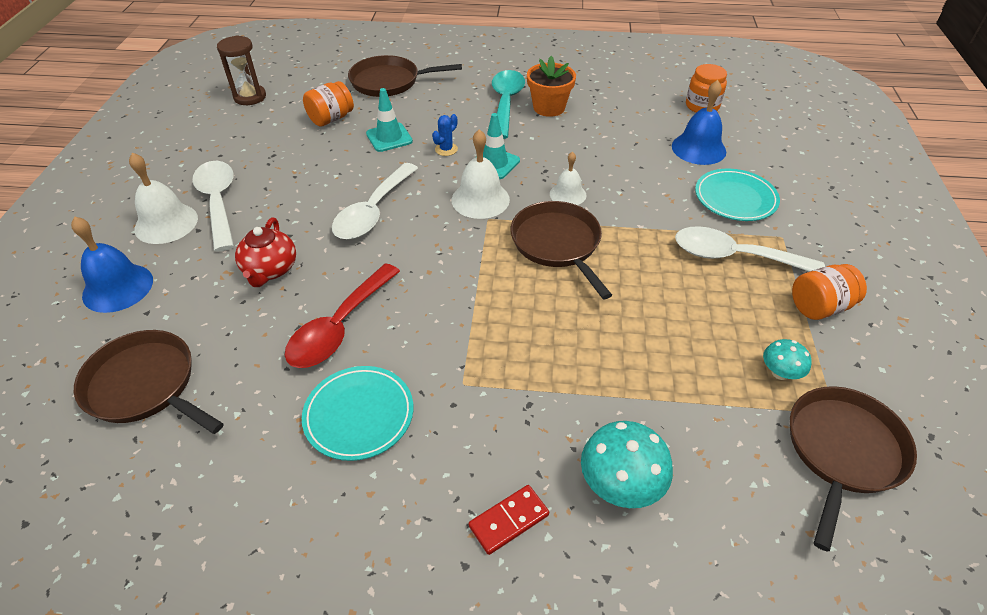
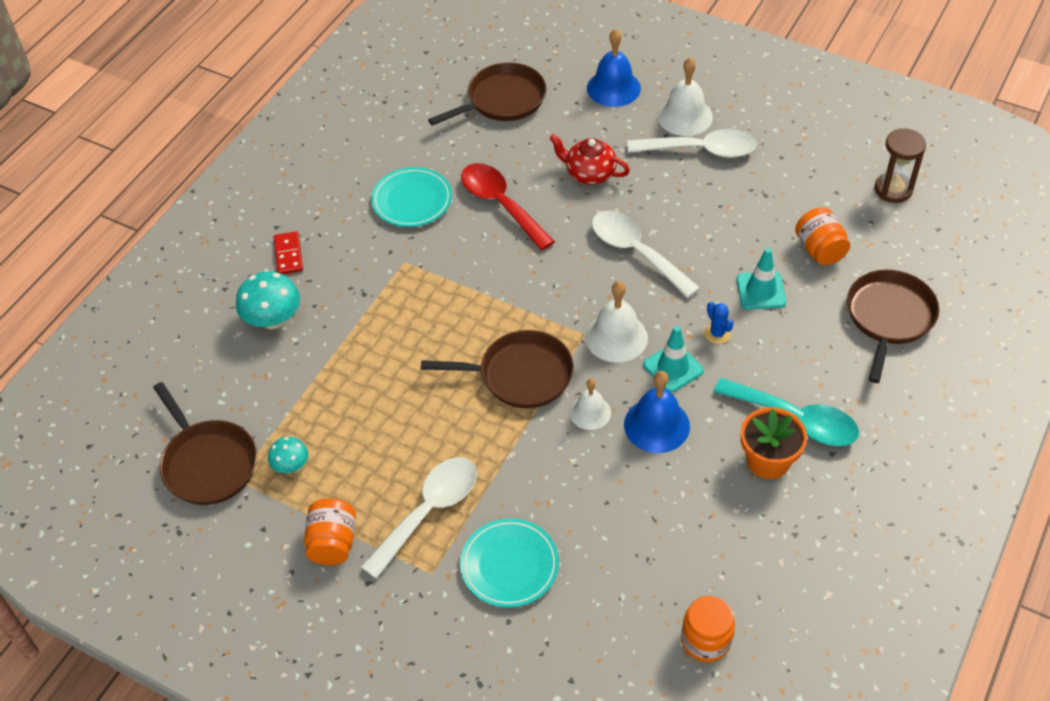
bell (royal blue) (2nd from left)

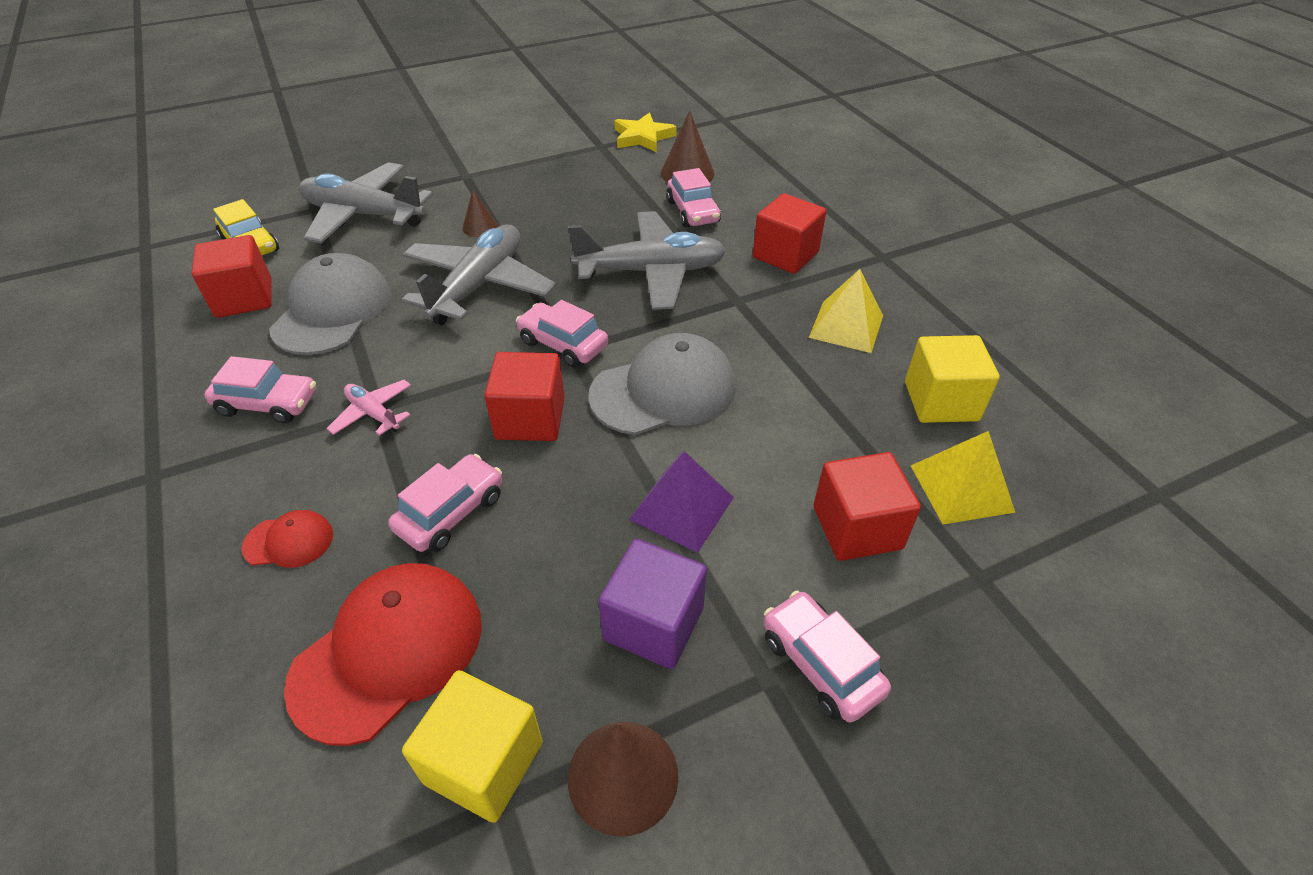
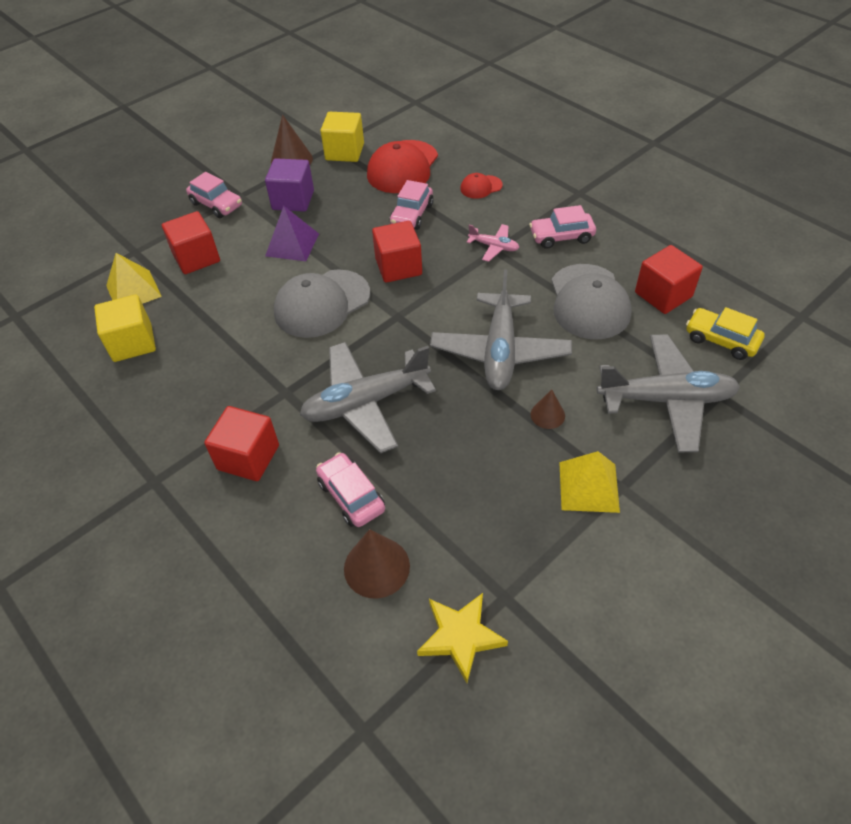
car (rosy) (3rd from left in the first image)
pyramid shape (yellow) (2nd from left)

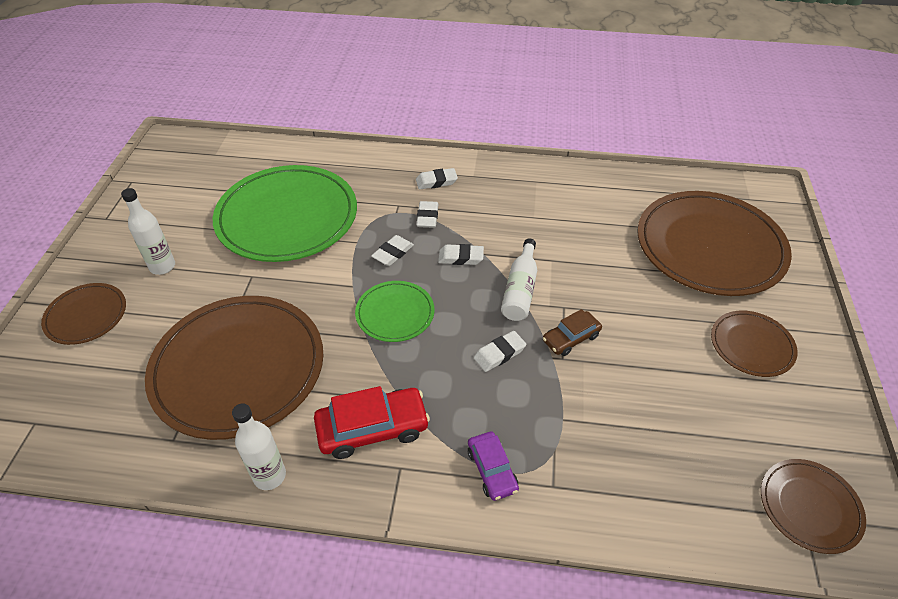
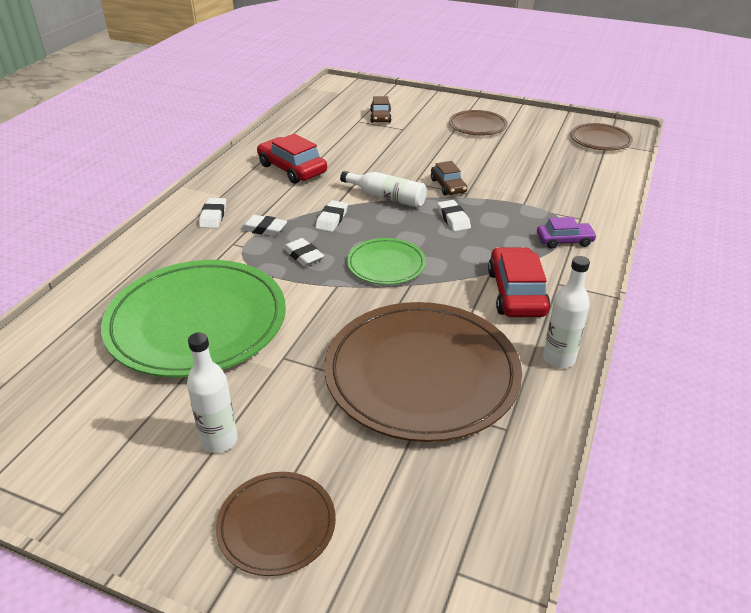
car (russet) (1st from left)
car (crimson) (1st from left)

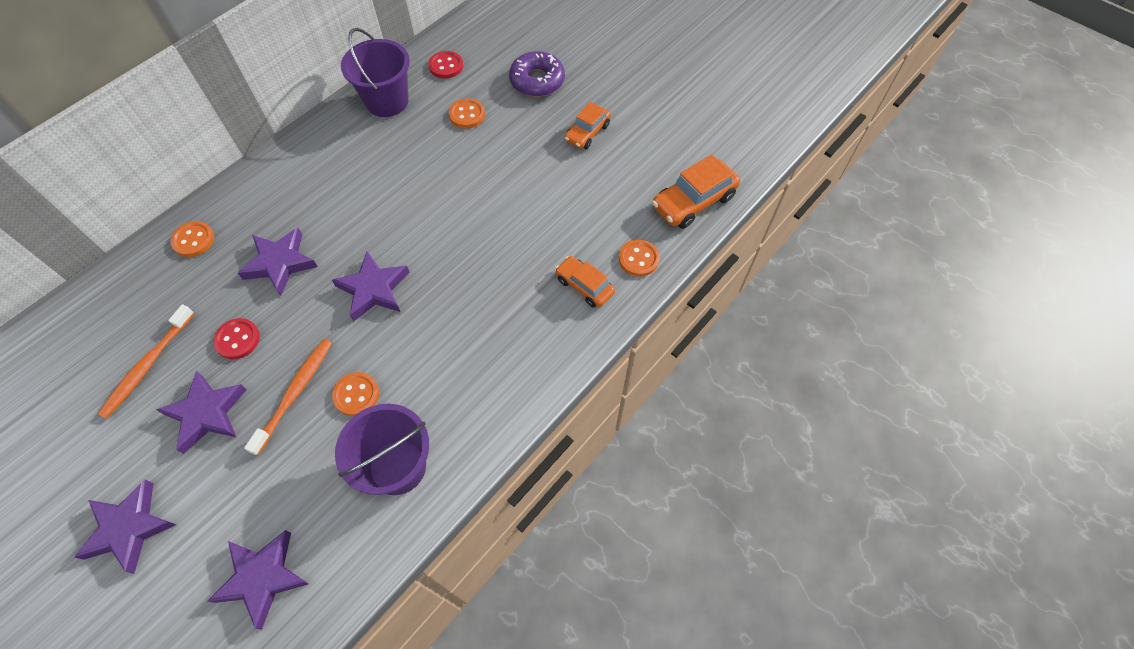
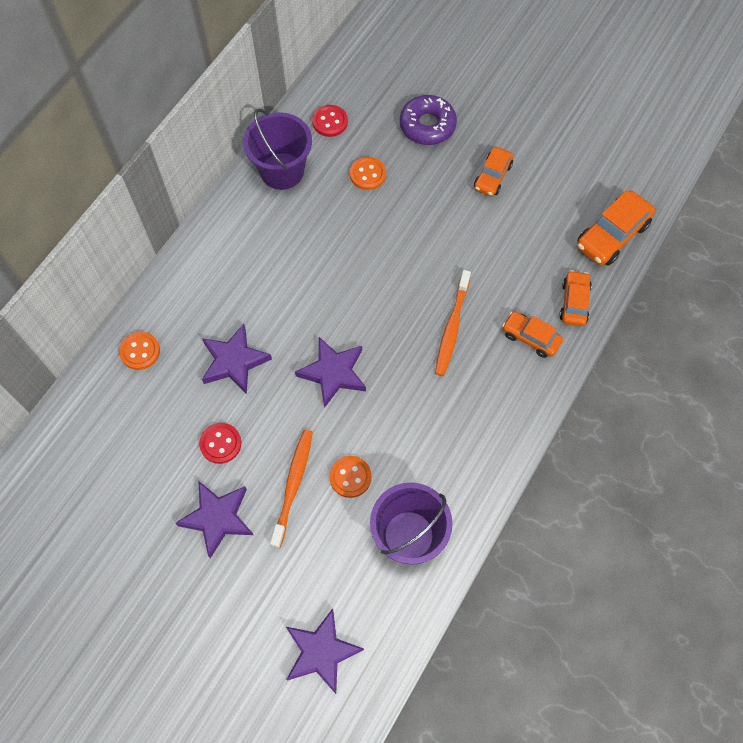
star (royal purple) (1st from left in the first image)
tooth brush (orange-coloured) (2nd from left)
car (orange-coloured) (3rd from left)

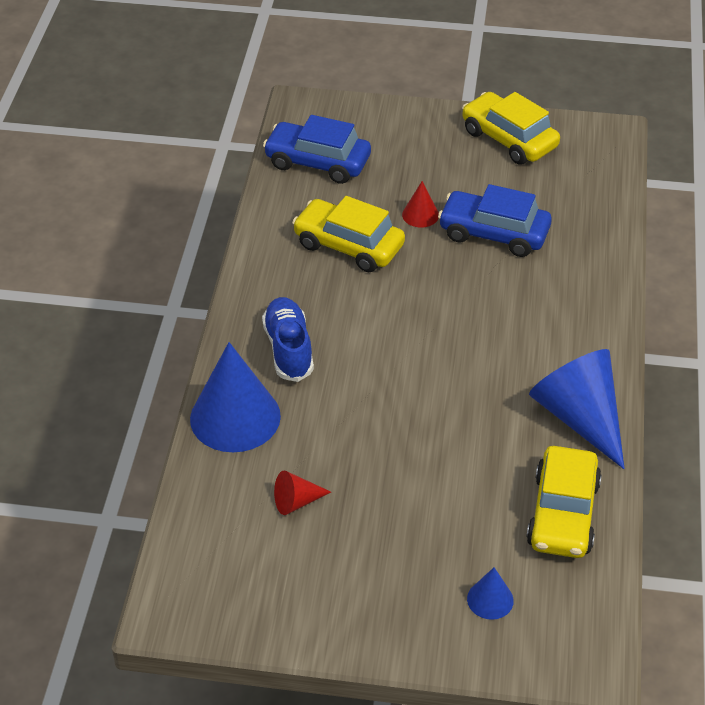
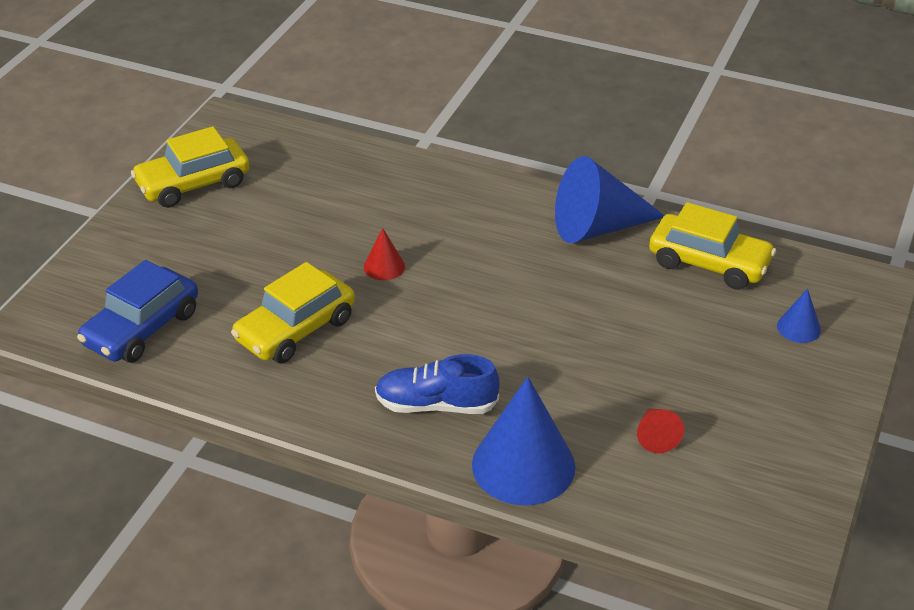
cone shape (crimson) (1st from left)
car (royal blue) (2nd from left in the first image)

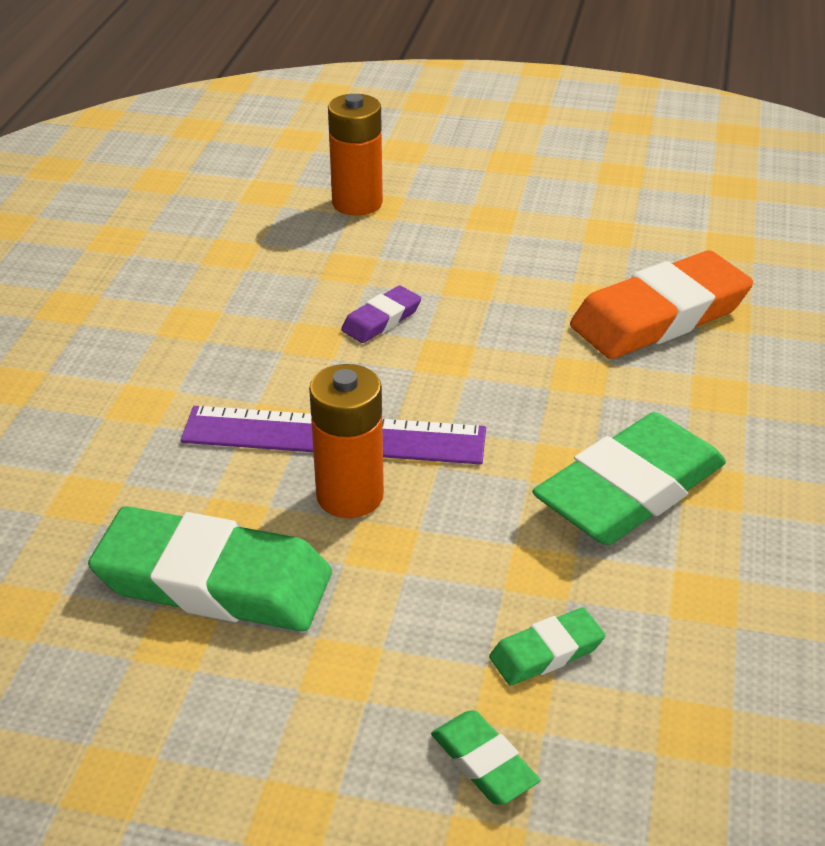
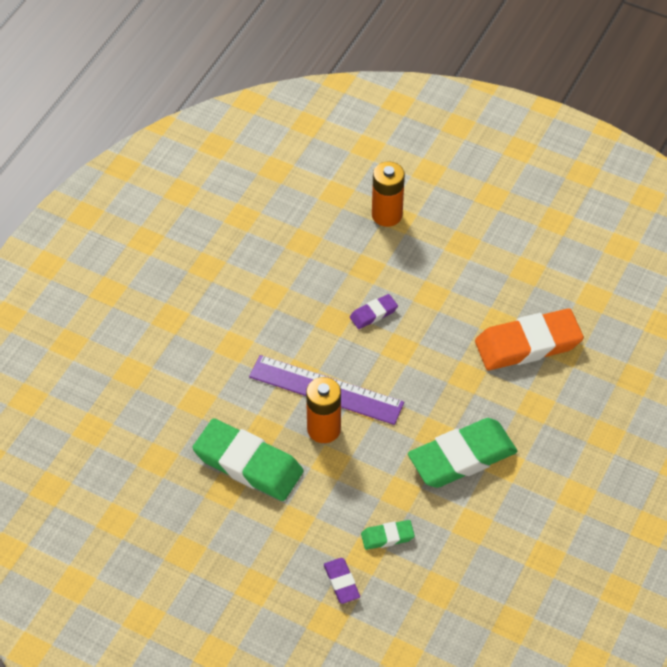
gum eraser (royal purple) (1st from left)

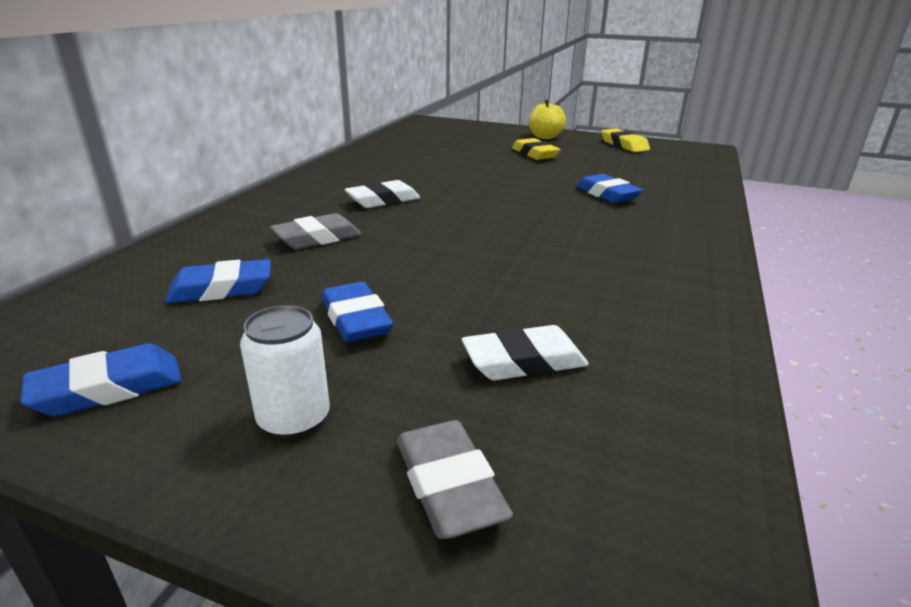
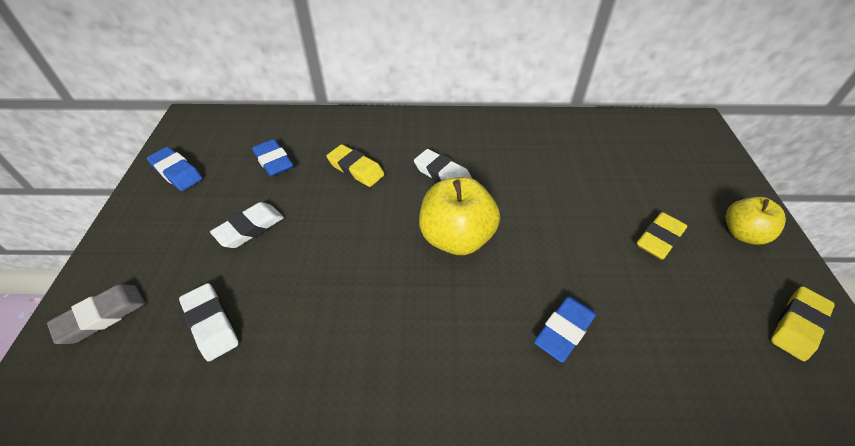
can (snow-white)
gum eraser (yellow) (1st from left)
gum eraser (snow-white) (2nd from left)
apple fruit (yellow) (1st from left)

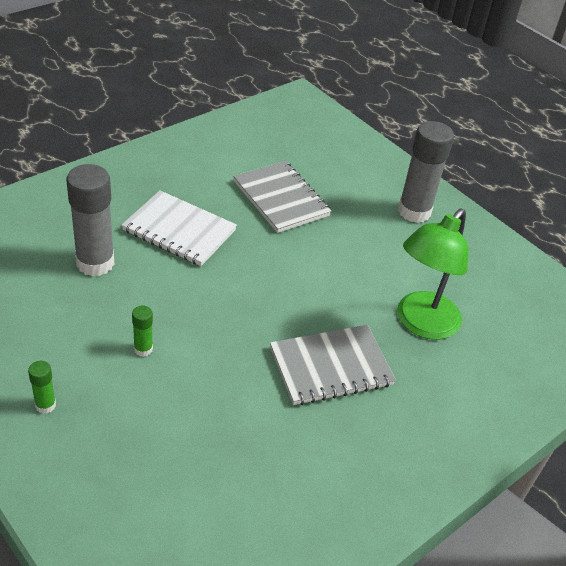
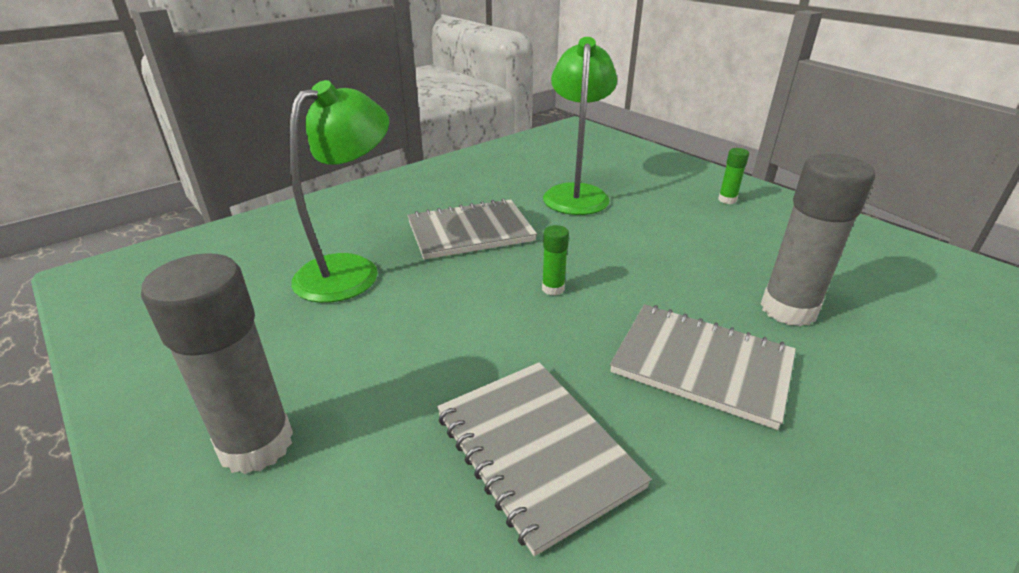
notepad (ash-grey) (3rd from left)
glue stick (emerald) (1st from left)
reading lamp (emerald) (2nd from left)

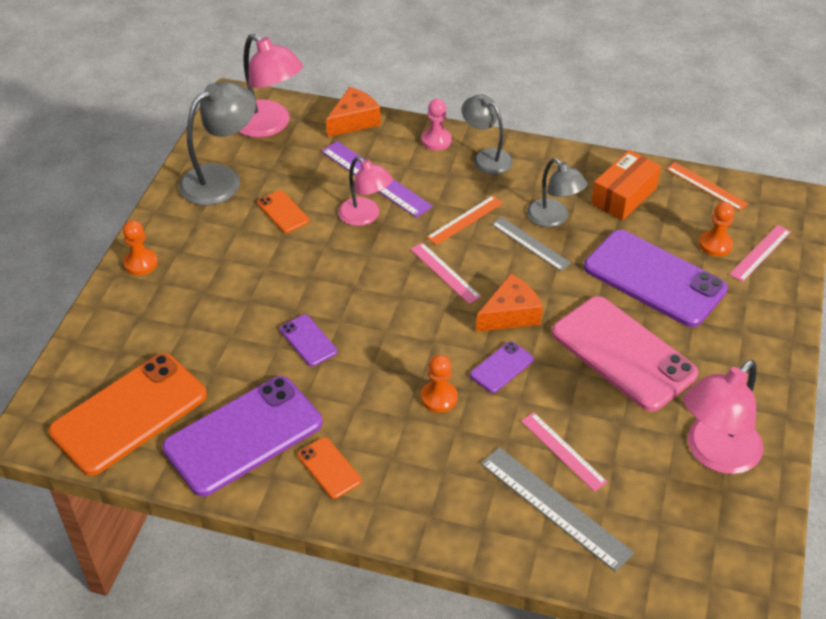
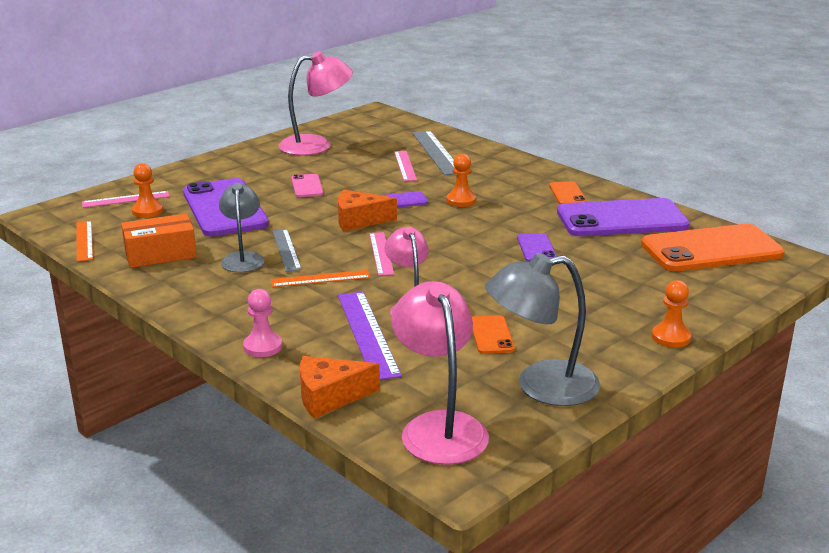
reading lamp (ash-grey) (2nd from left in the first image)
phone (rosy)

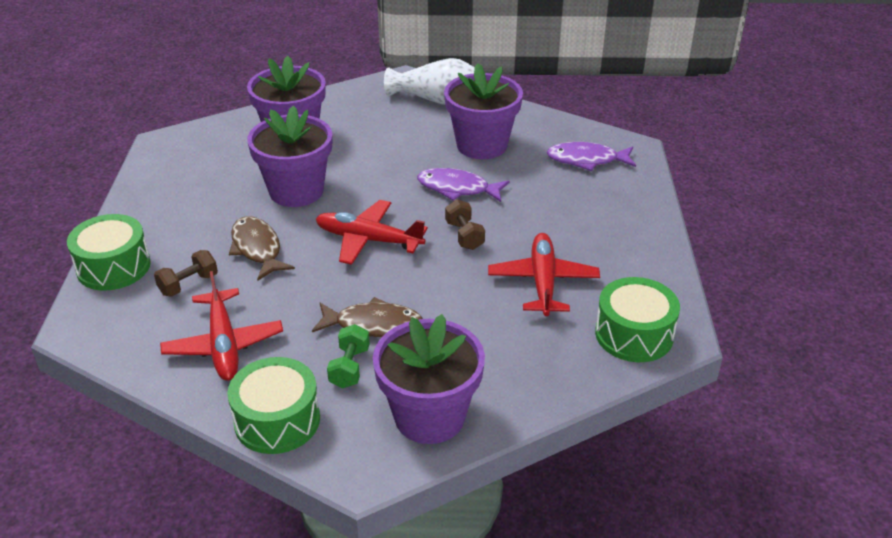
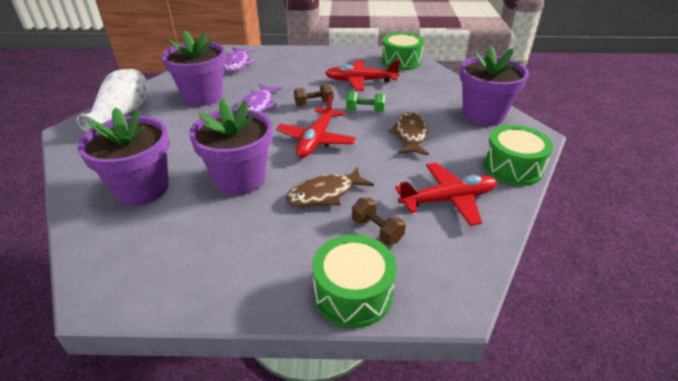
dumbbell (emerald)

